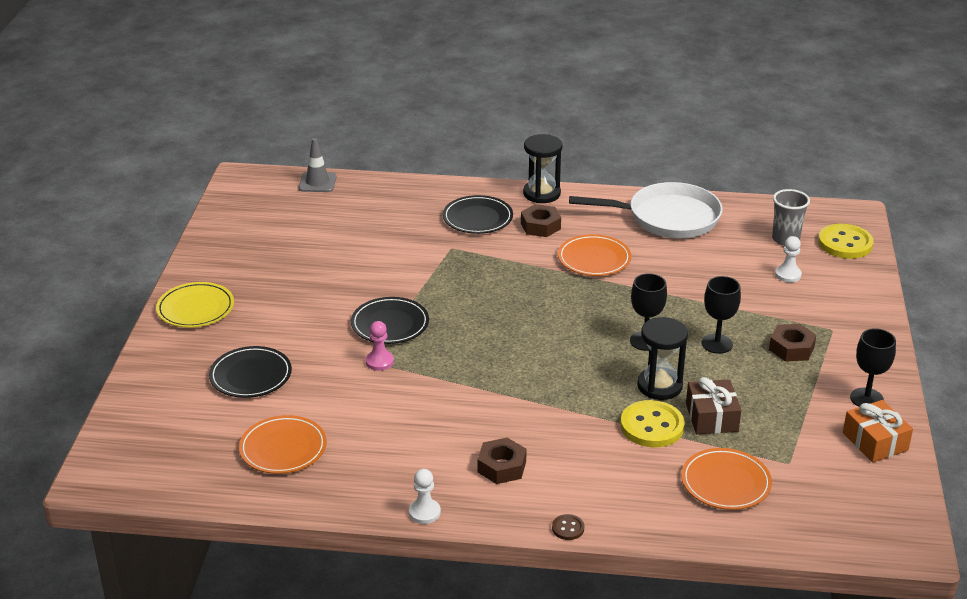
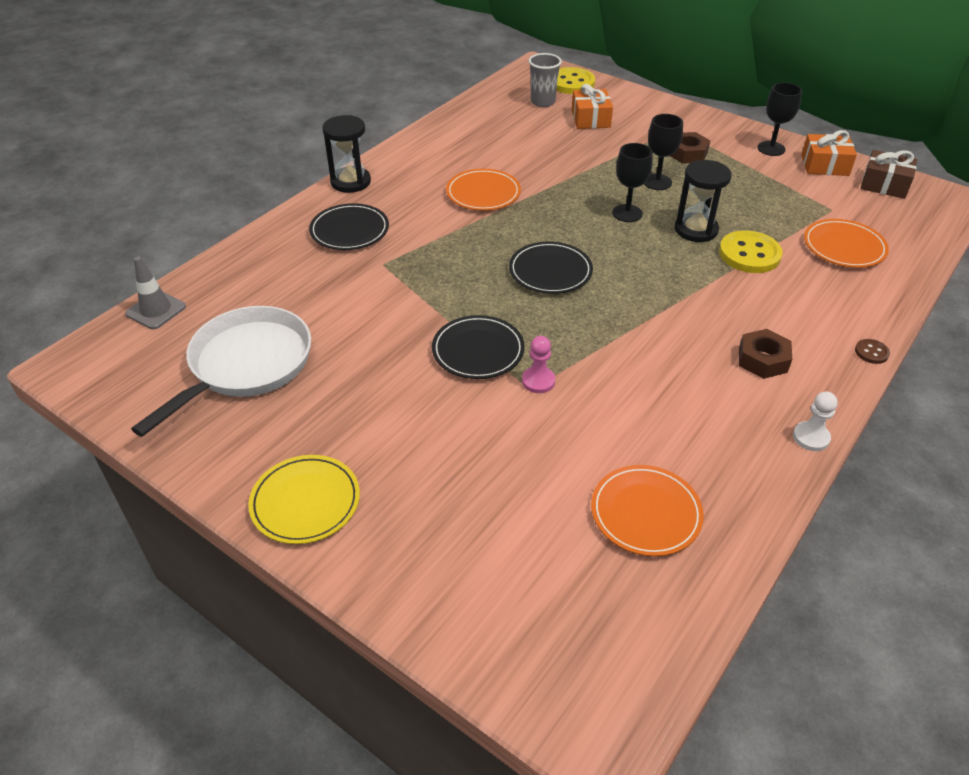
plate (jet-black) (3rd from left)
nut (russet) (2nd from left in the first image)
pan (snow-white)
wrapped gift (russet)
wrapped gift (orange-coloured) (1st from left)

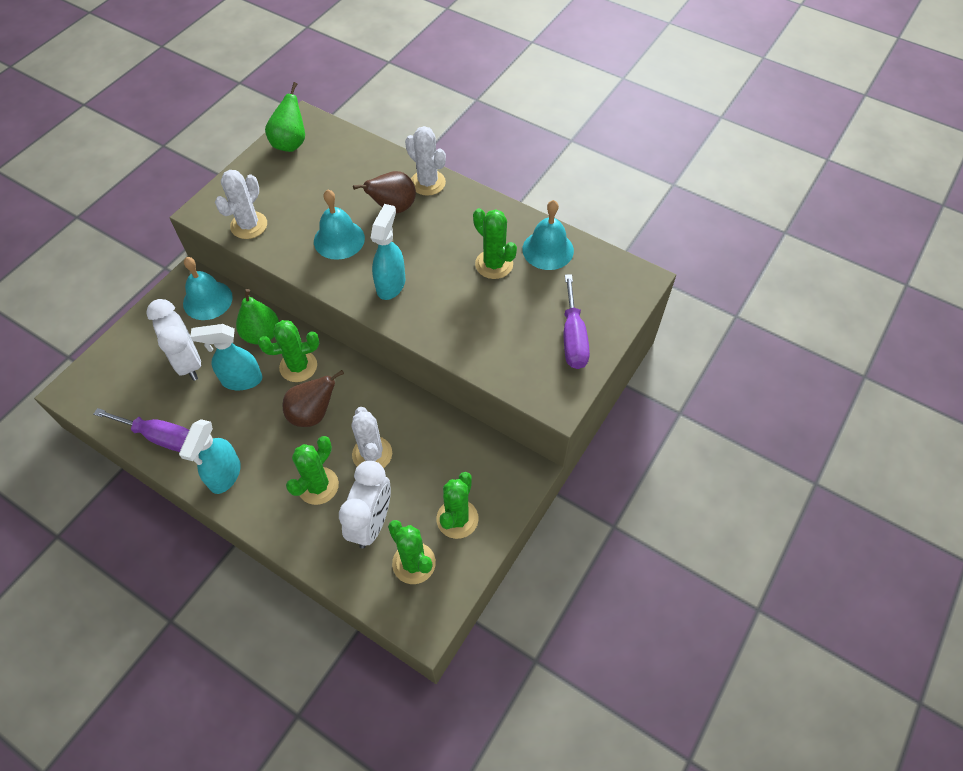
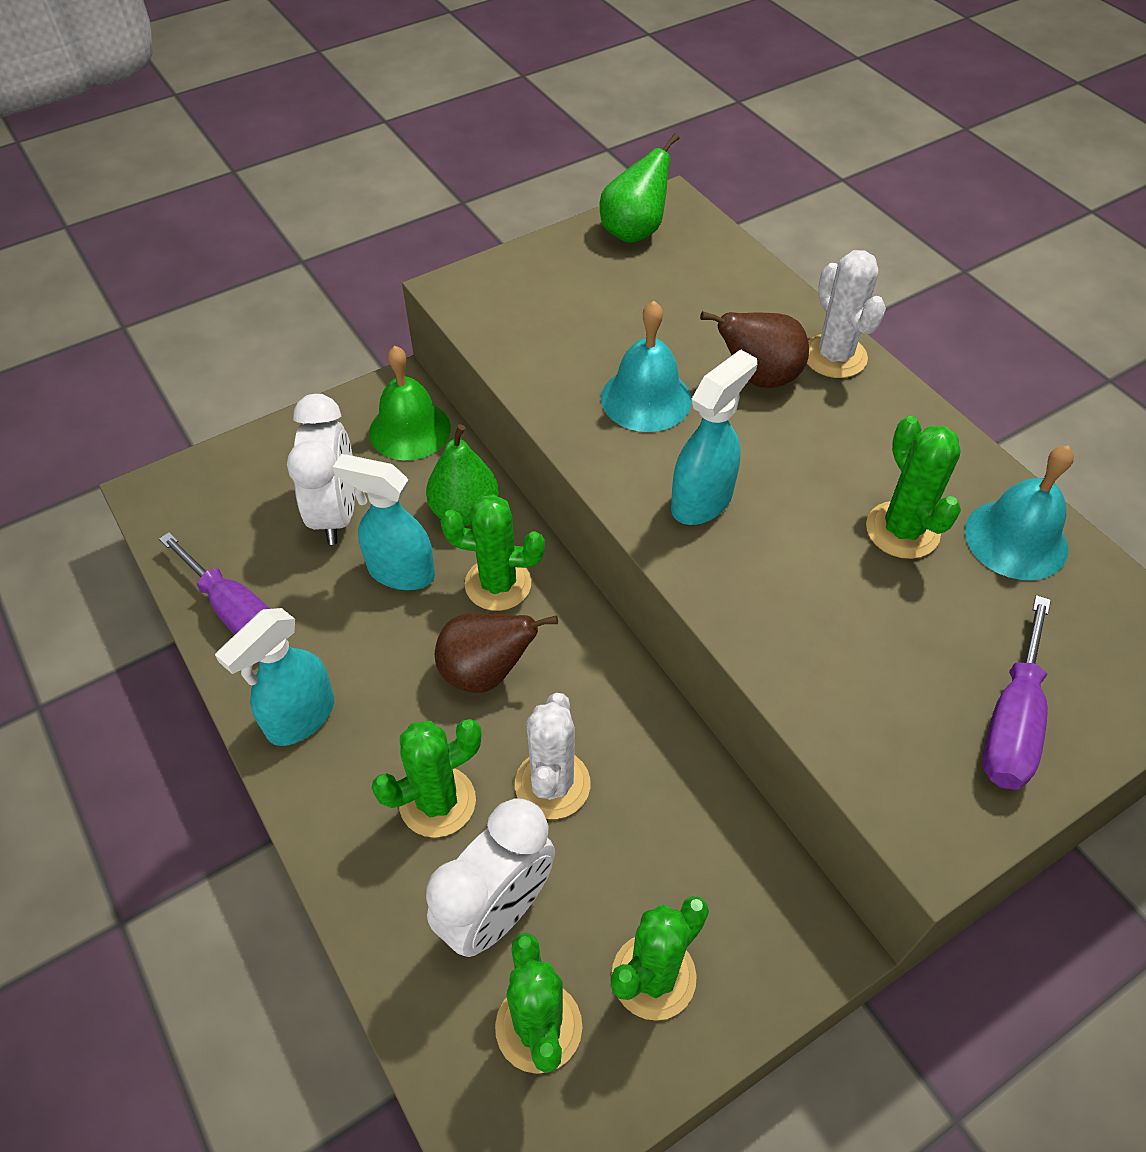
bell (emerald)
cactus (snow-white) (1st from left in the first image)

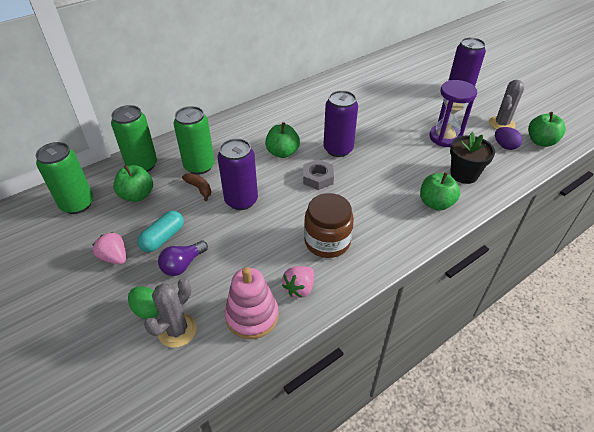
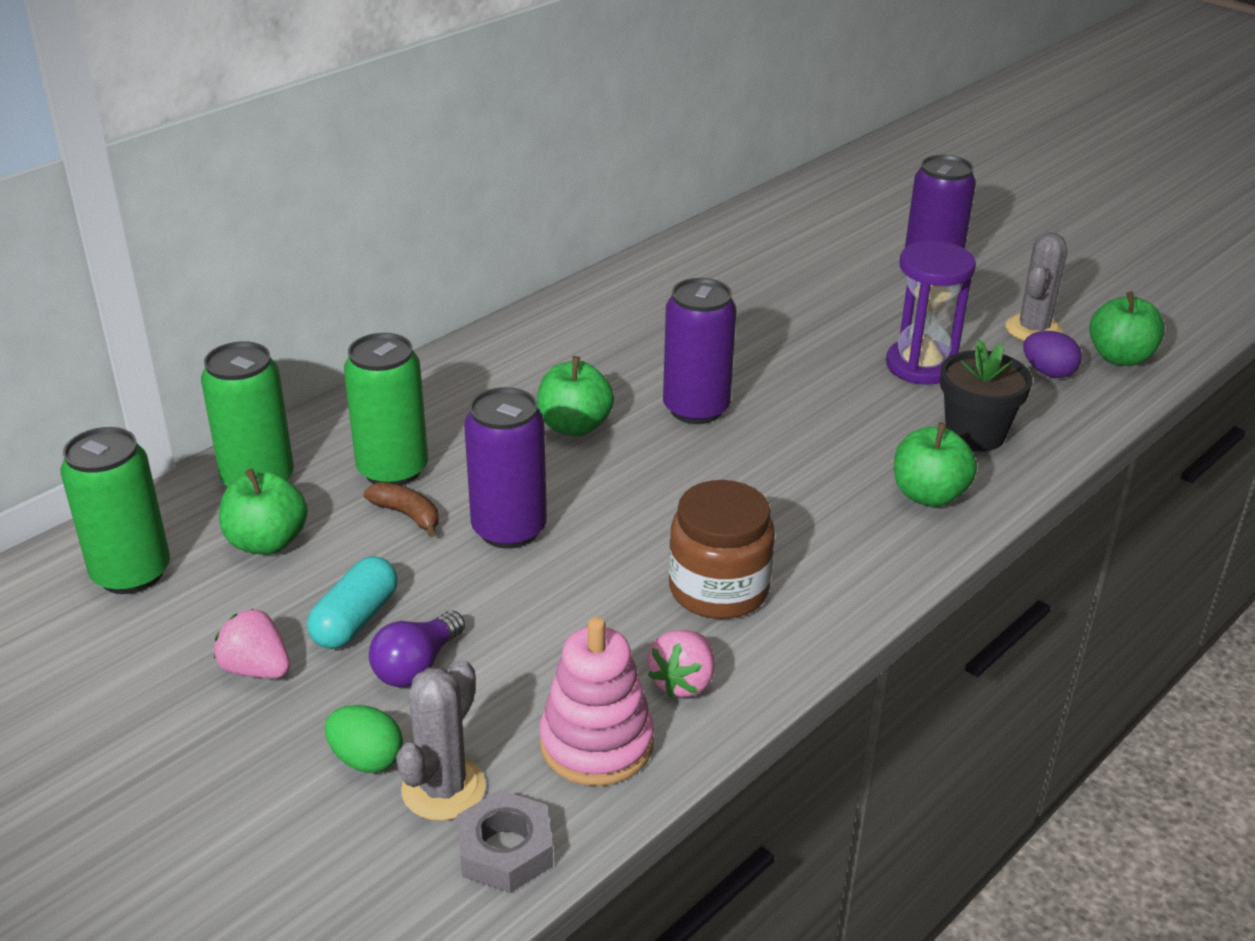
nut (ash-grey)

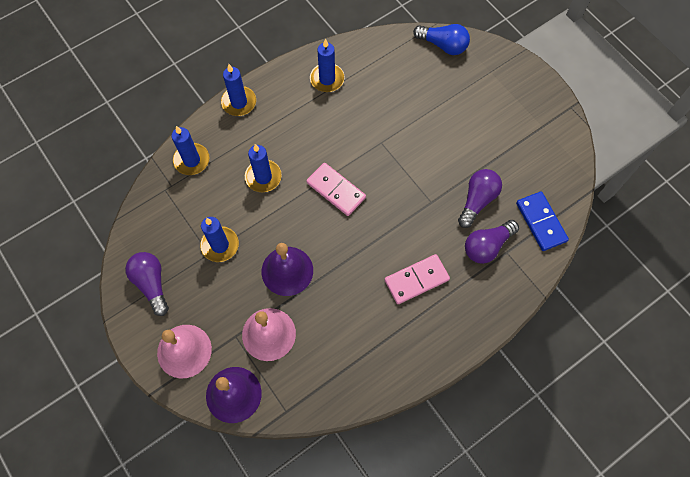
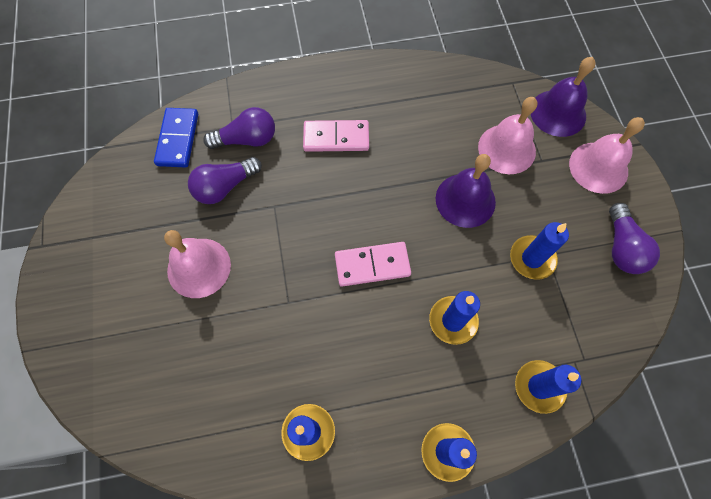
domino (rosy) (2nd from left)
light bulb (royal blue)
bell (rosy) (1st from left)

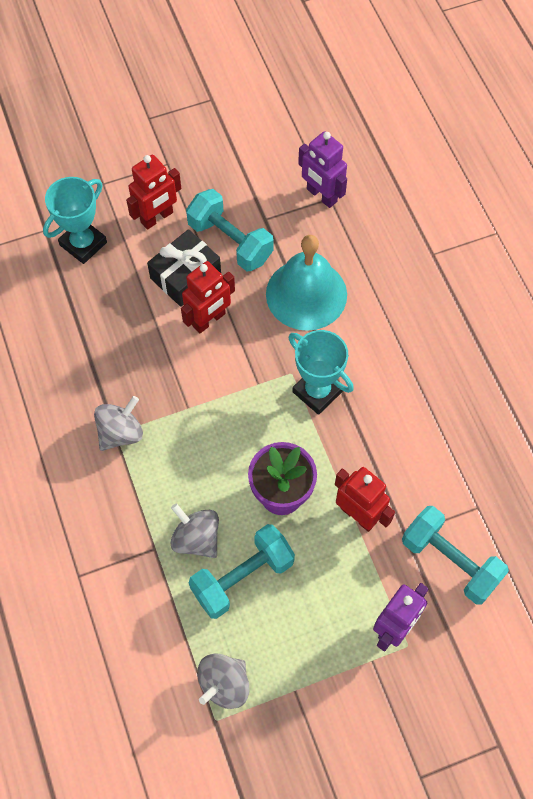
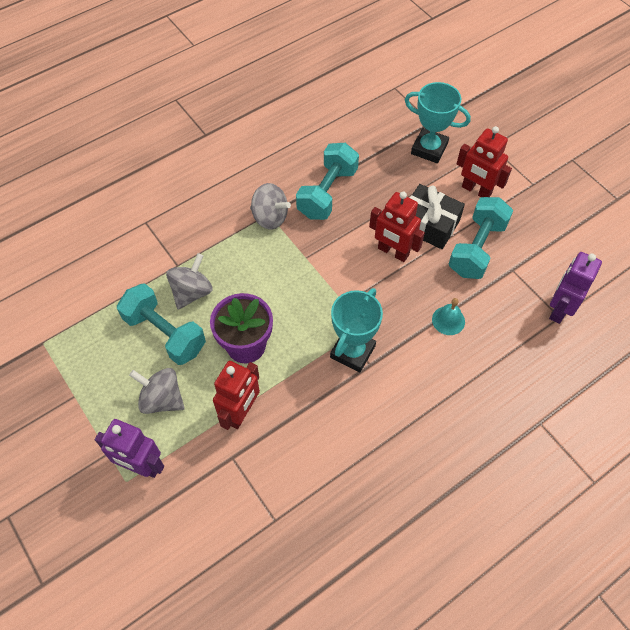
whirligig (ash-grey) (1st from left)
bell (aqua)
dumbbell (aqua) (2nd from left)

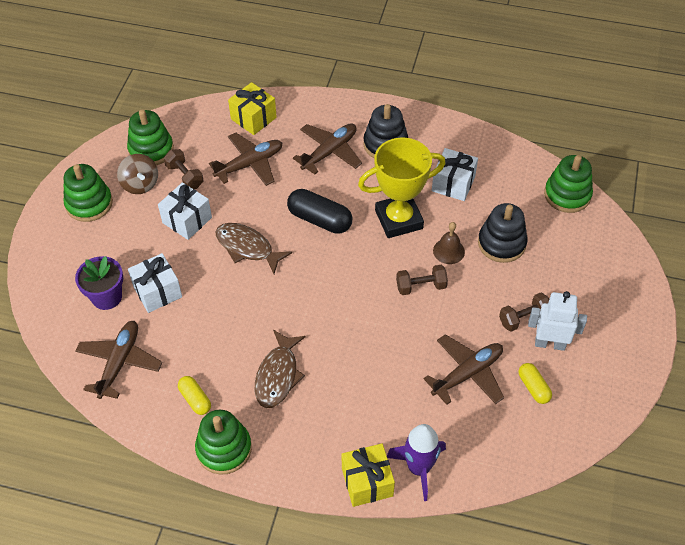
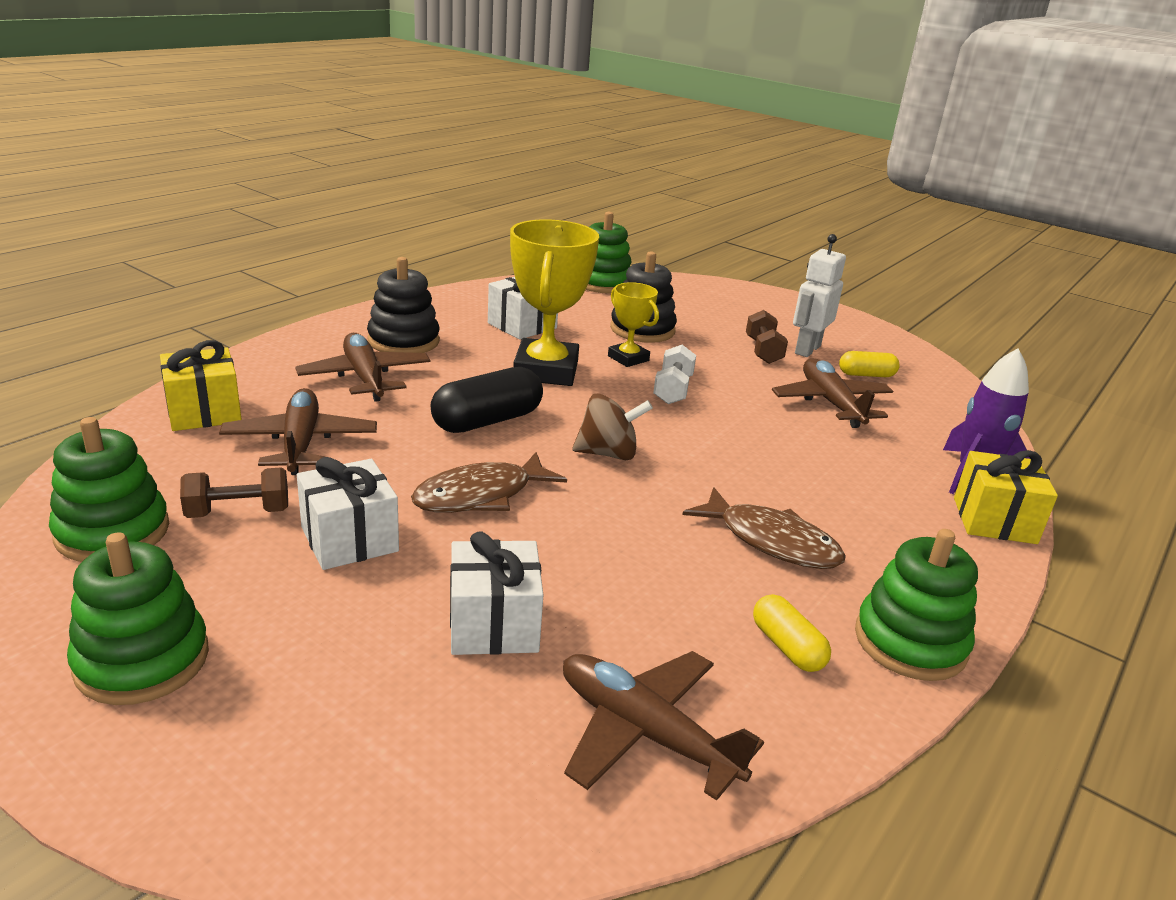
plant pot (royal purple)
whirligig (russet)
capsule (yellow) (1st from left)
dumbbell (snow-white)
prize cup (yellow) (2nd from left)

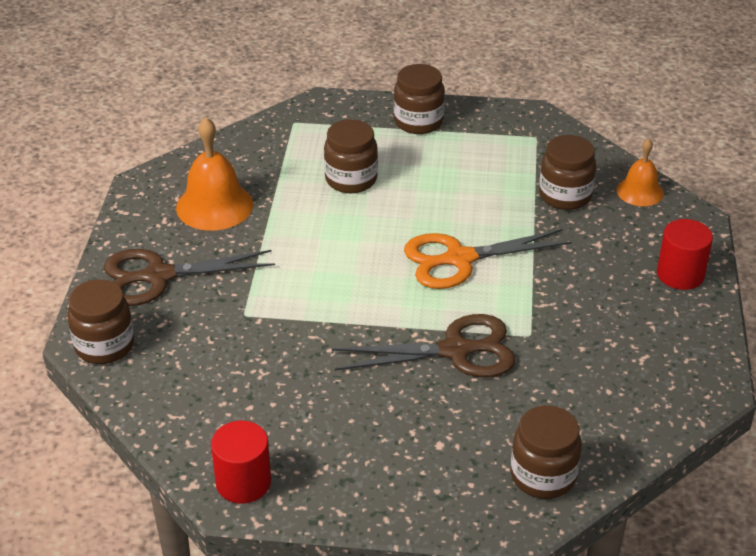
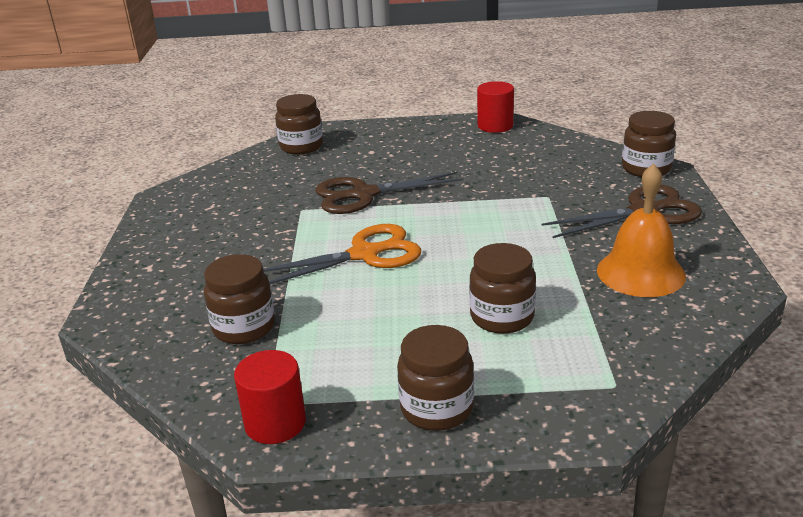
bell (orange-coloured) (2nd from left in the first image)
solid cylinder (crimson) (1st from left)

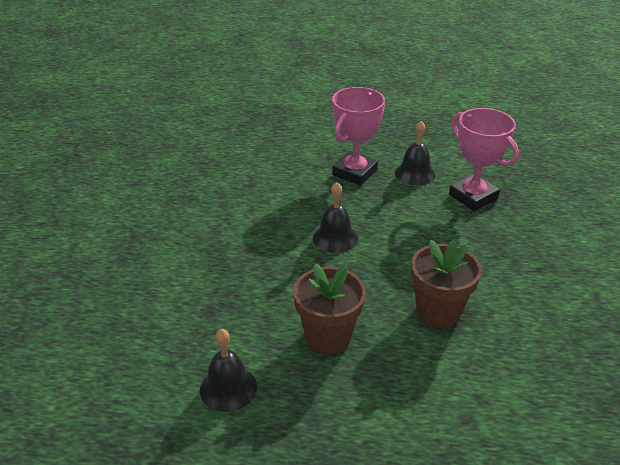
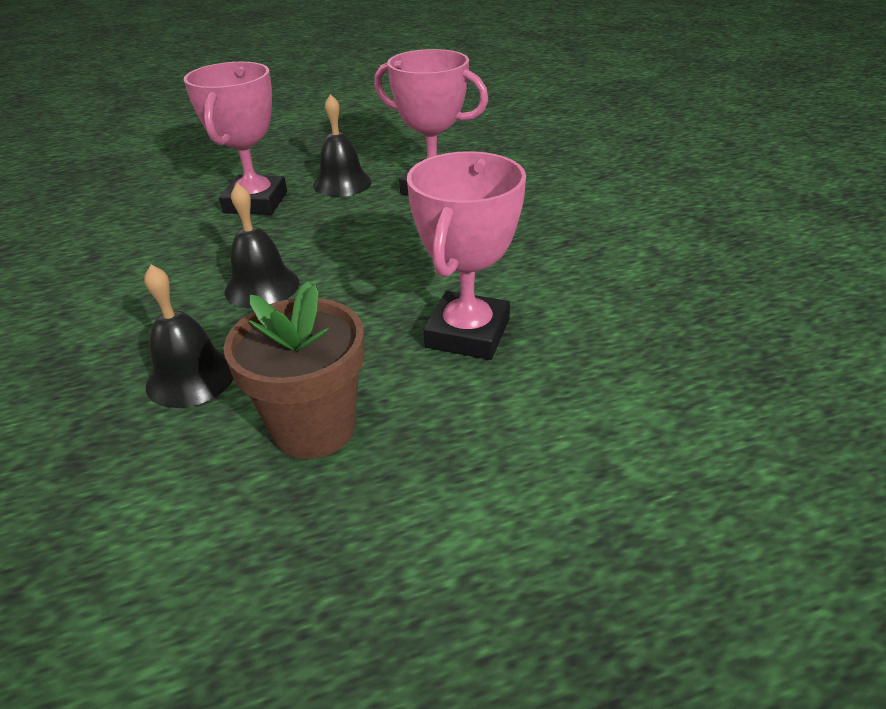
bell (jet-black) (1st from left)
prize cup (rosy) (3rd from left)

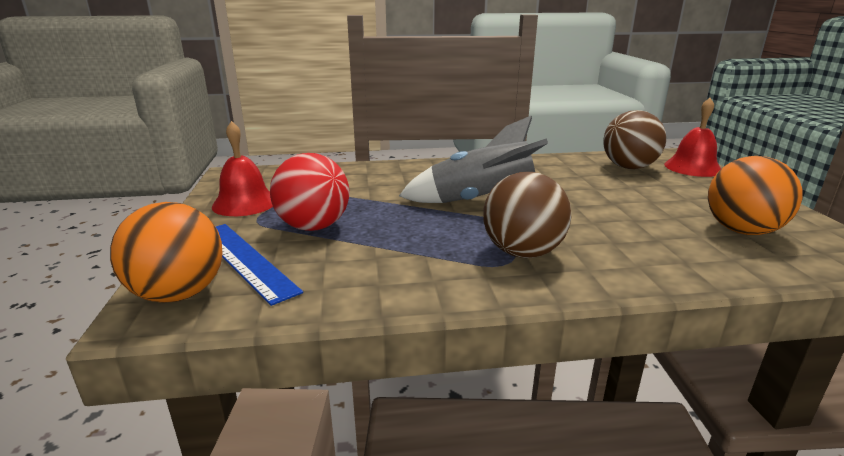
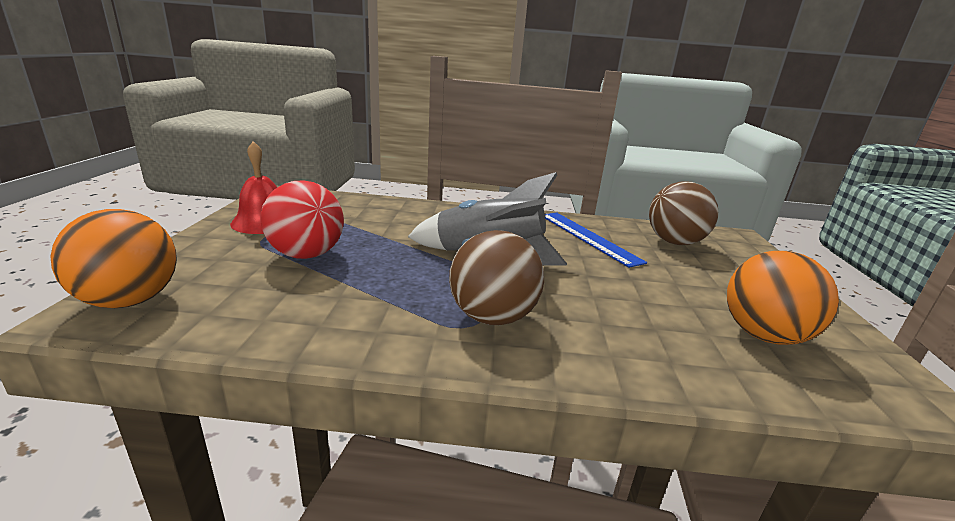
straightedge (royal blue)
bell (crimson) (2nd from left in the first image)

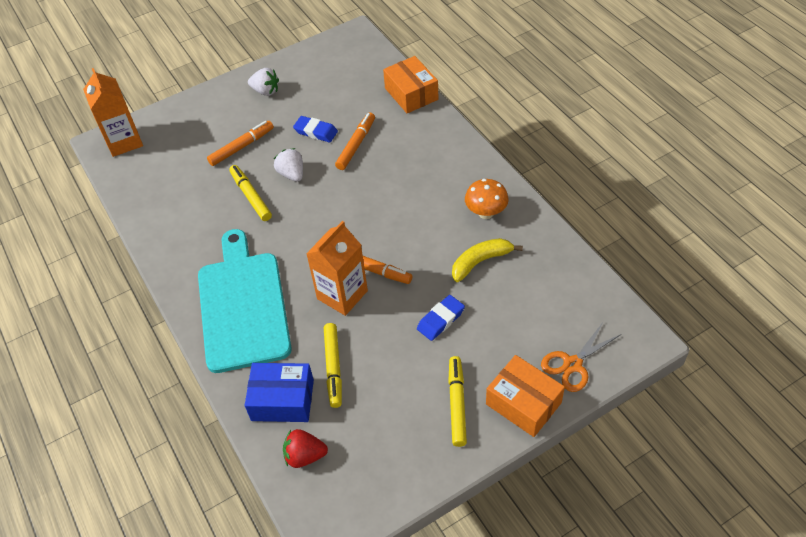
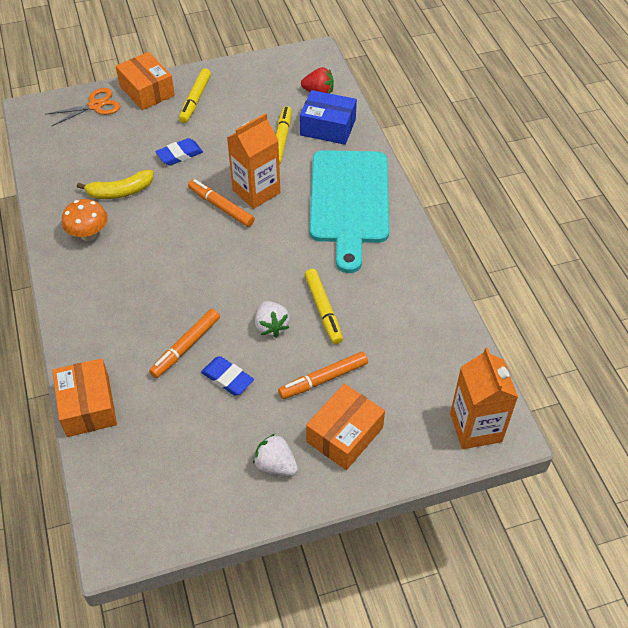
box (orange-coloured) (3rd from left)

